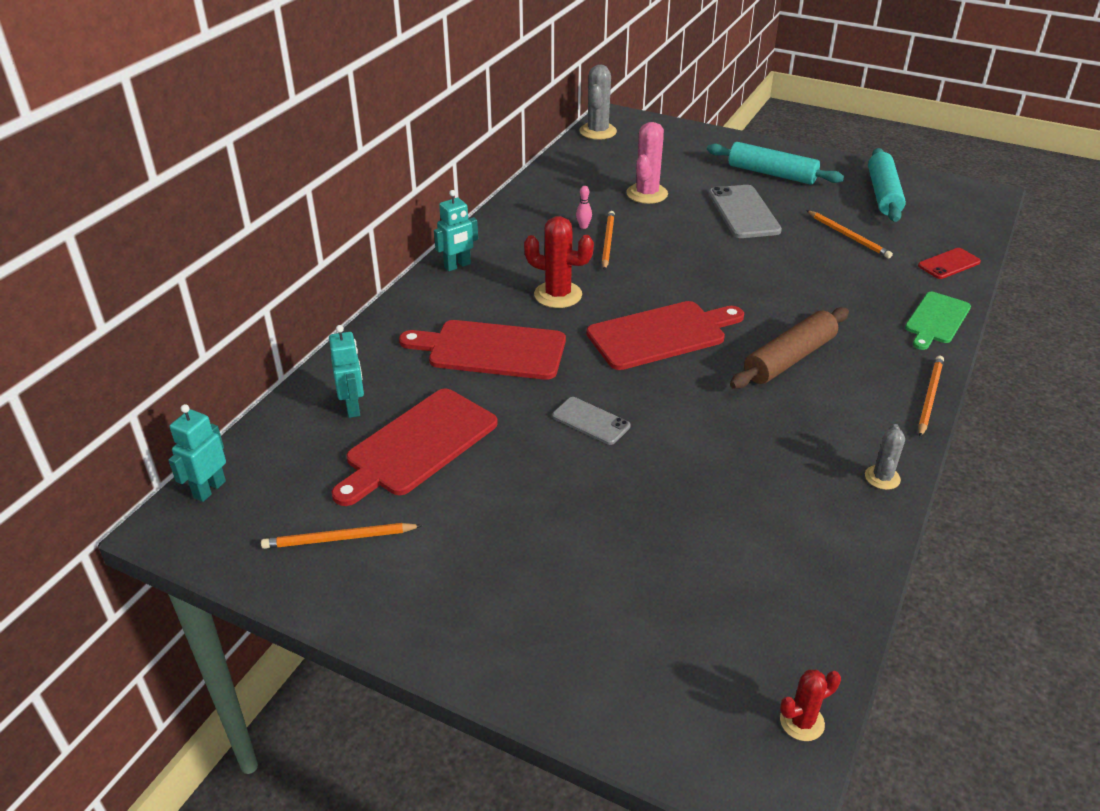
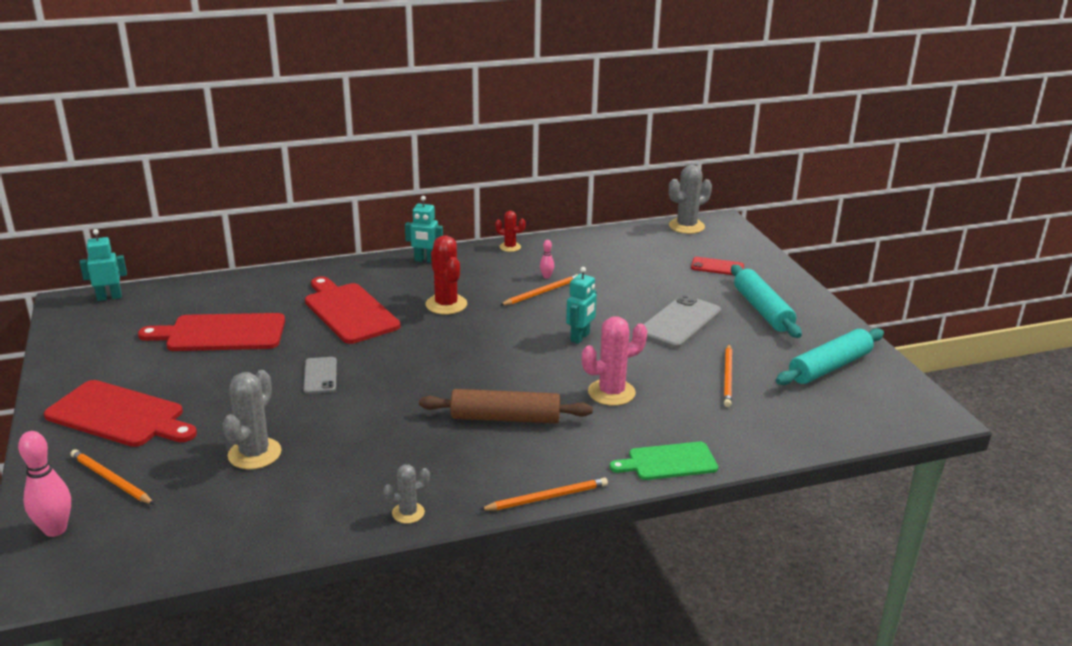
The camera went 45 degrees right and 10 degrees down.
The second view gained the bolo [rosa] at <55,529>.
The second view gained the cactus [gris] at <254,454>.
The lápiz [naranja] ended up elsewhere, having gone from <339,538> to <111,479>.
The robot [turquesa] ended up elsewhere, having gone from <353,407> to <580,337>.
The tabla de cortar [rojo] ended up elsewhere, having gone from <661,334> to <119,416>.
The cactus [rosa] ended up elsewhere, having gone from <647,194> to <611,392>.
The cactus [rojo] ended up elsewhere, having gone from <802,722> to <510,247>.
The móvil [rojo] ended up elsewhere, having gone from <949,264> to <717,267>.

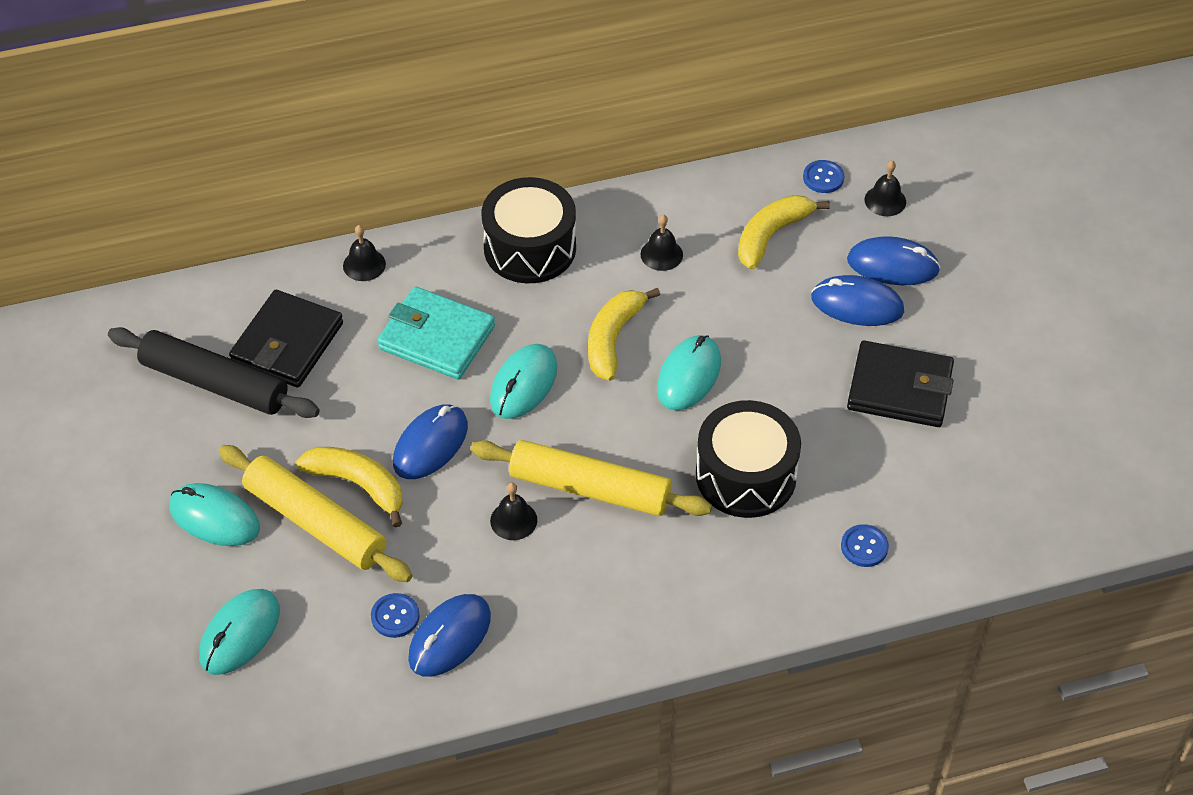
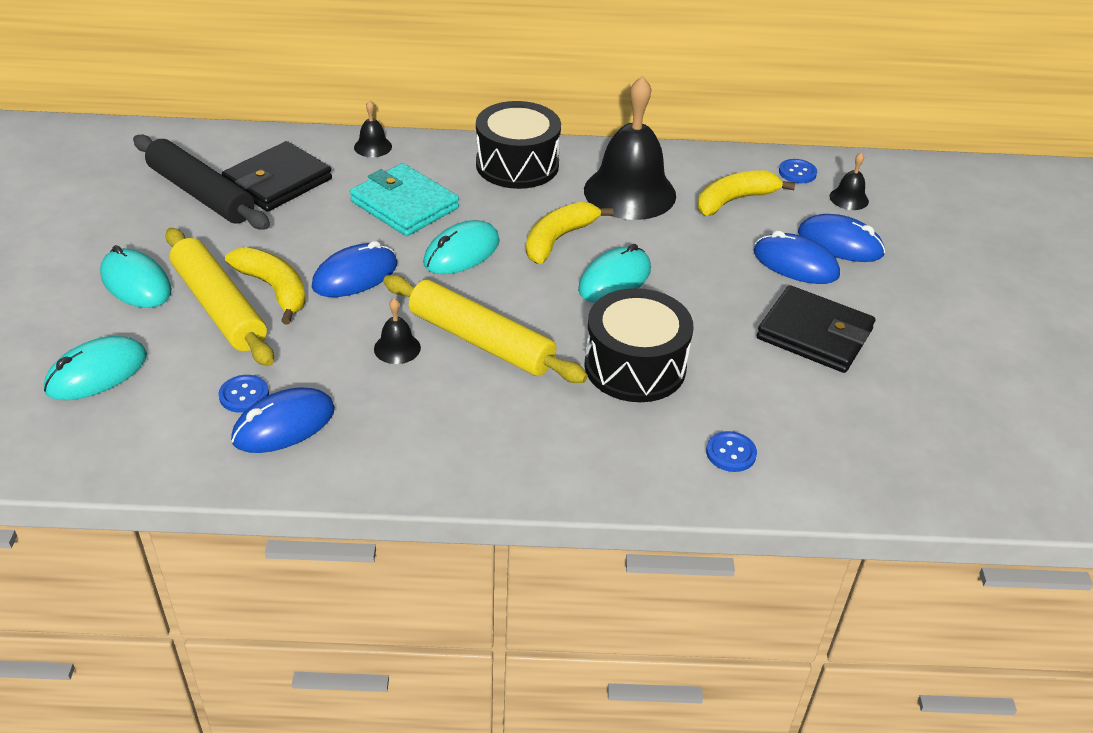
The camera went 15 degrees right and 10 degrees down.
The size of the campana [negro] at <661,254> changed by a factor of 2.37.

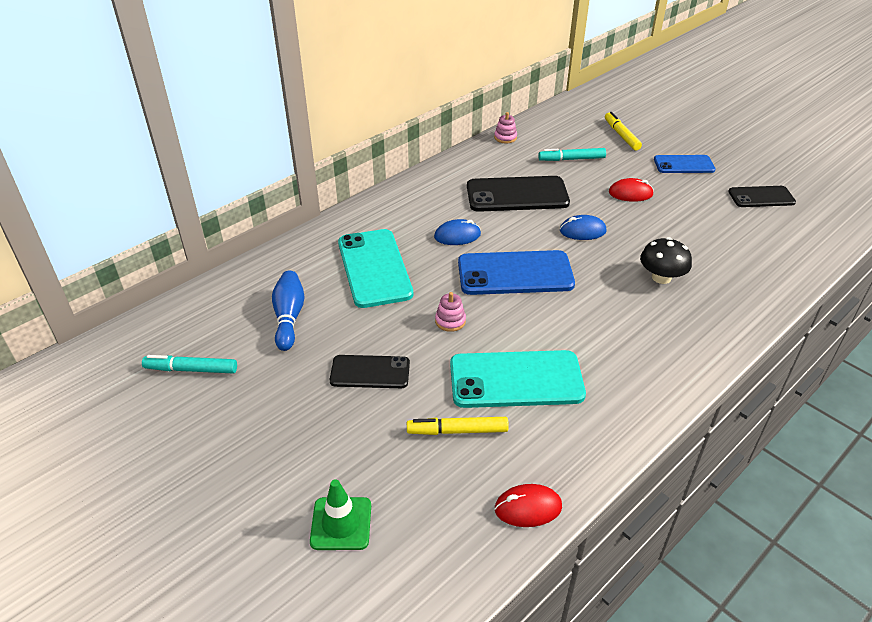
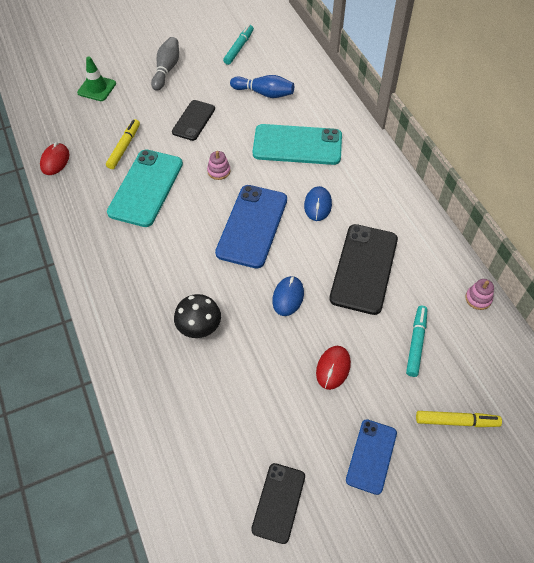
The camera went 110 degrees right and 15 degrees up.
The second view gained the bolo [gris] at <166,69>.

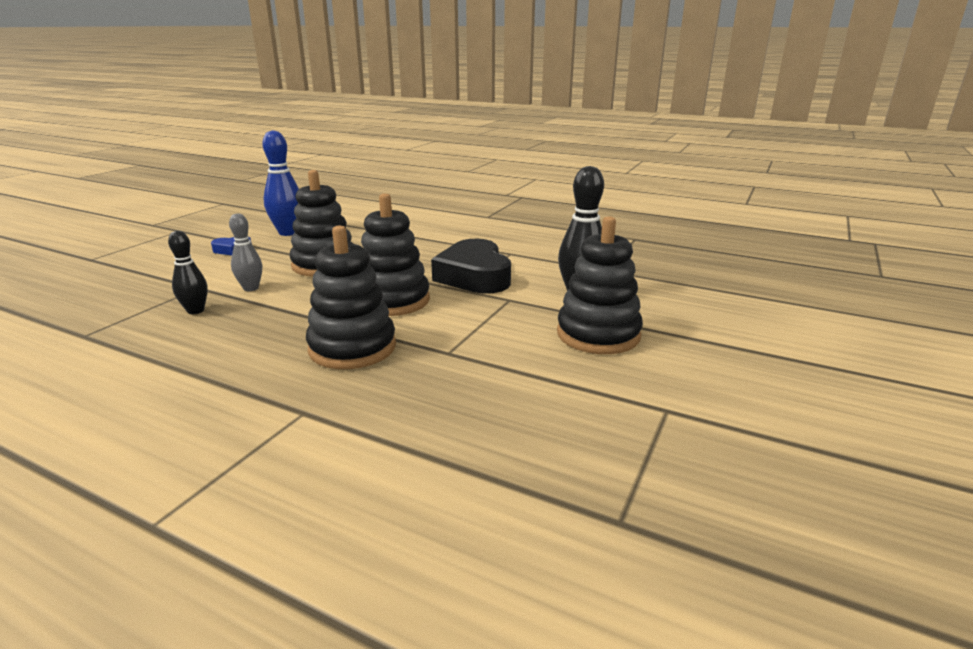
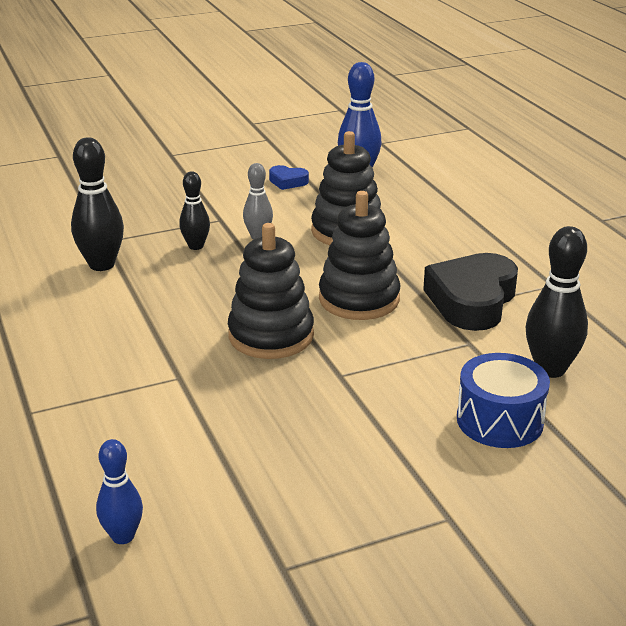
The camera went 40 degrees right and 5 degrees up.
The second view gained the bolo [negro] at <102,265>.
The second view gained the bolo [azul] at <123,536>.
Where the juguete apilable [negro] stood at <598,334>, the tambor [azul] came to stand at <499,420>.

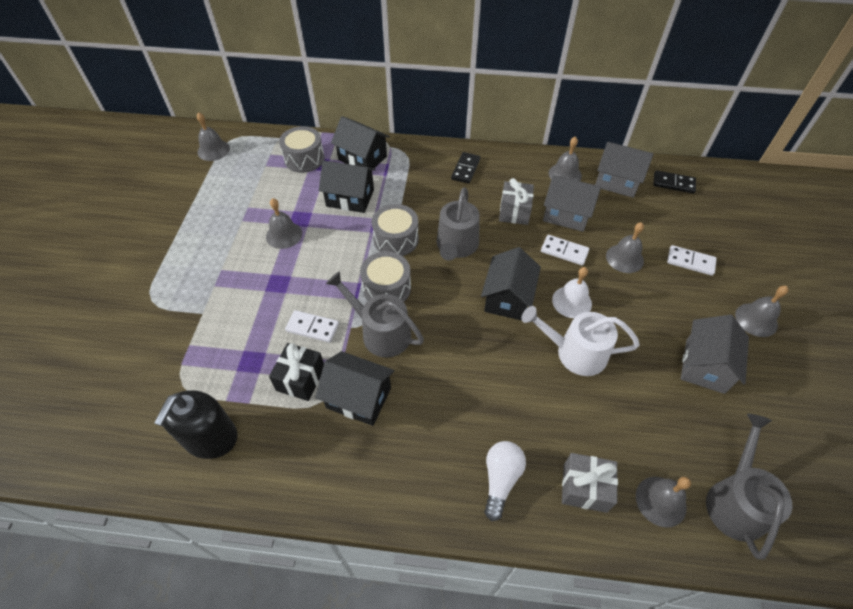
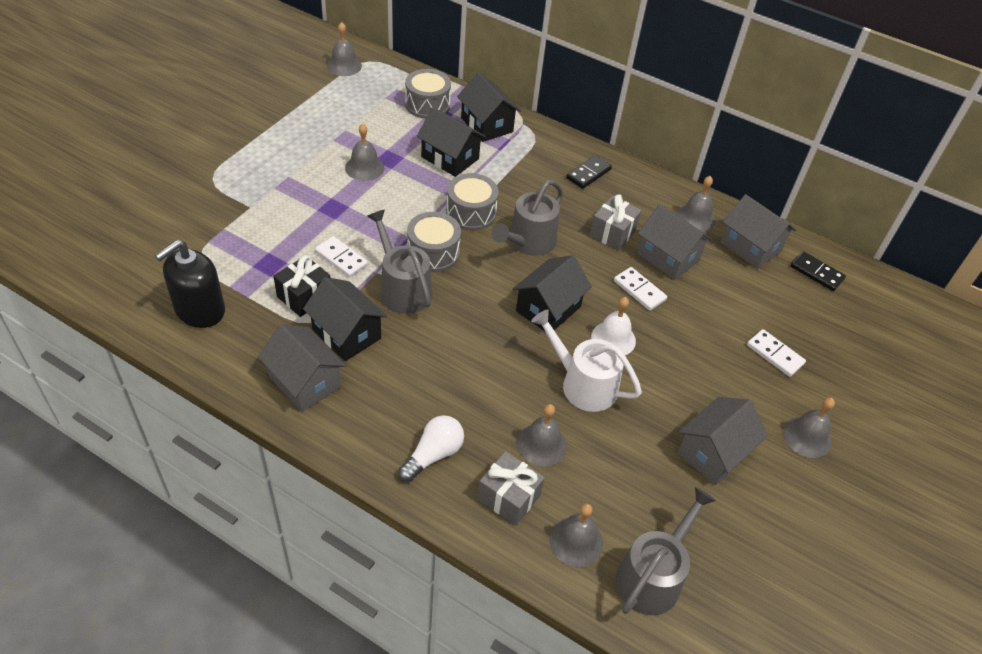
The camera went 20 degrees right and 5 degrees down.
The second view gained the casa [gris] at <305,382>.
The campana [gris] ended up elsewhere, having gone from <624,258> to <541,444>.

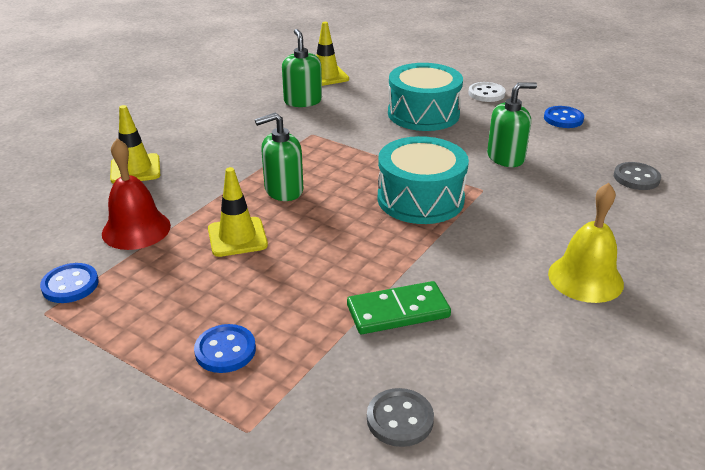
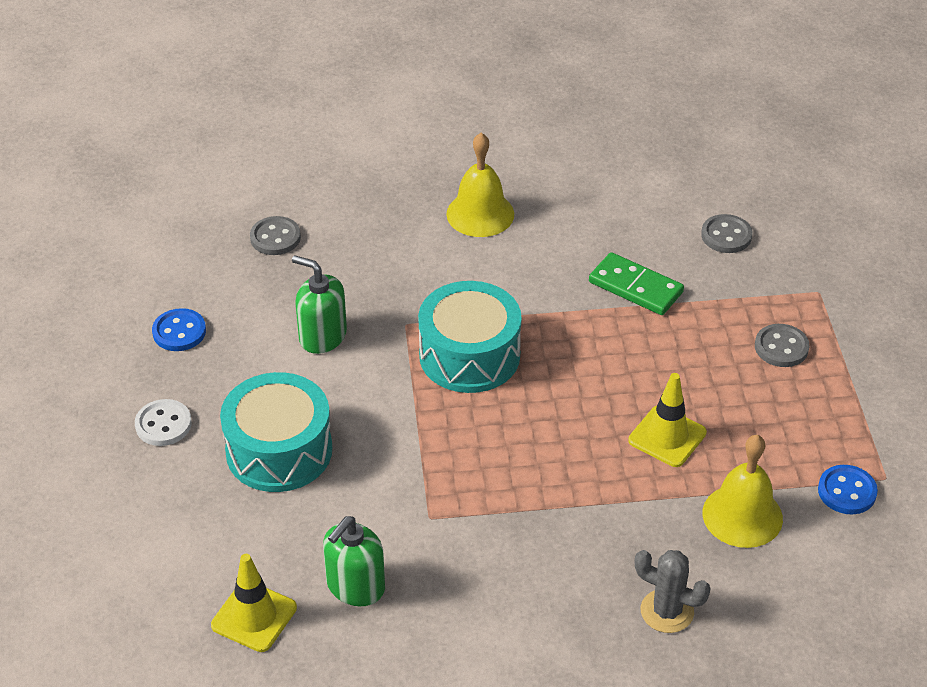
The camera went 130 degrees left and 10 degrees up.
The second view lost the dispensador de jabón [verde] at <283,190>.
Where the cono de tráfico [amarillo] stood at <135,169>, the cactus [gris] came to stand at <667,611>.
What was the campana [rojo] at <136,229> turned into the campana [amarillo] at <742,515>.
What was the botón [azul] at <225,350> turned into the botón [gris] at <781,347>.

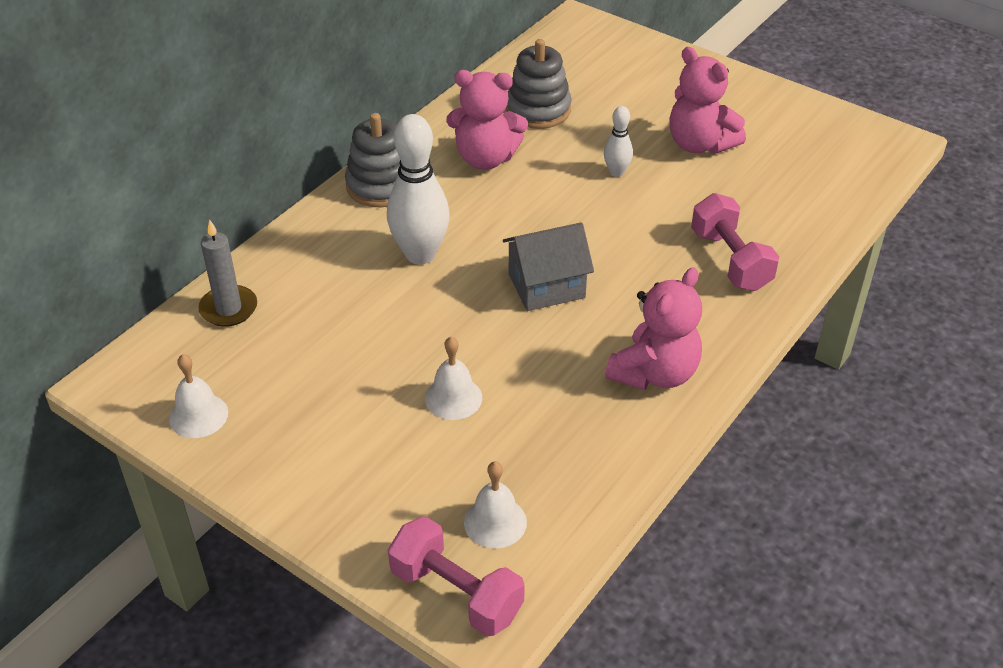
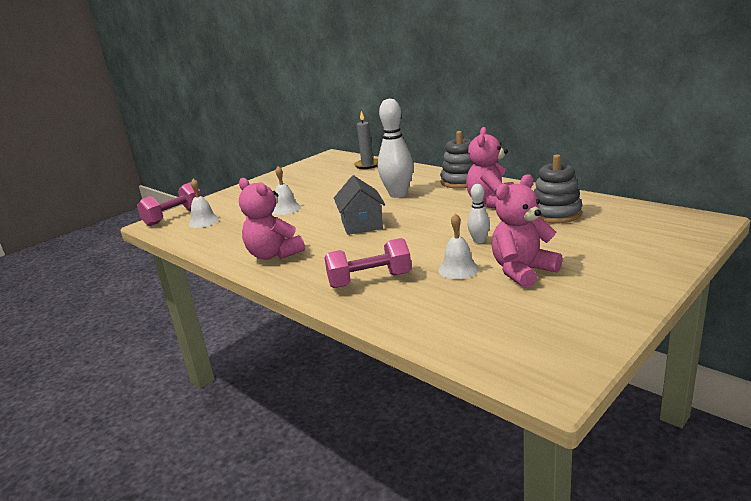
The camera went 100 degrees right and 20 degrees down.
The campana [blanco] ended up elsewhere, having gone from <198,415> to <458,269>.

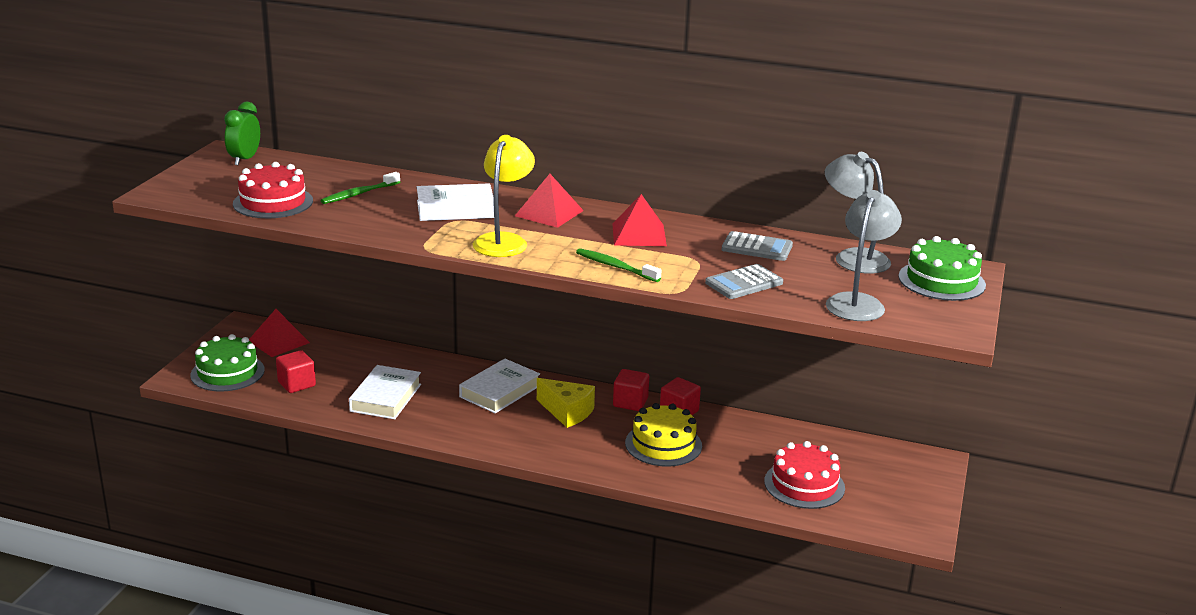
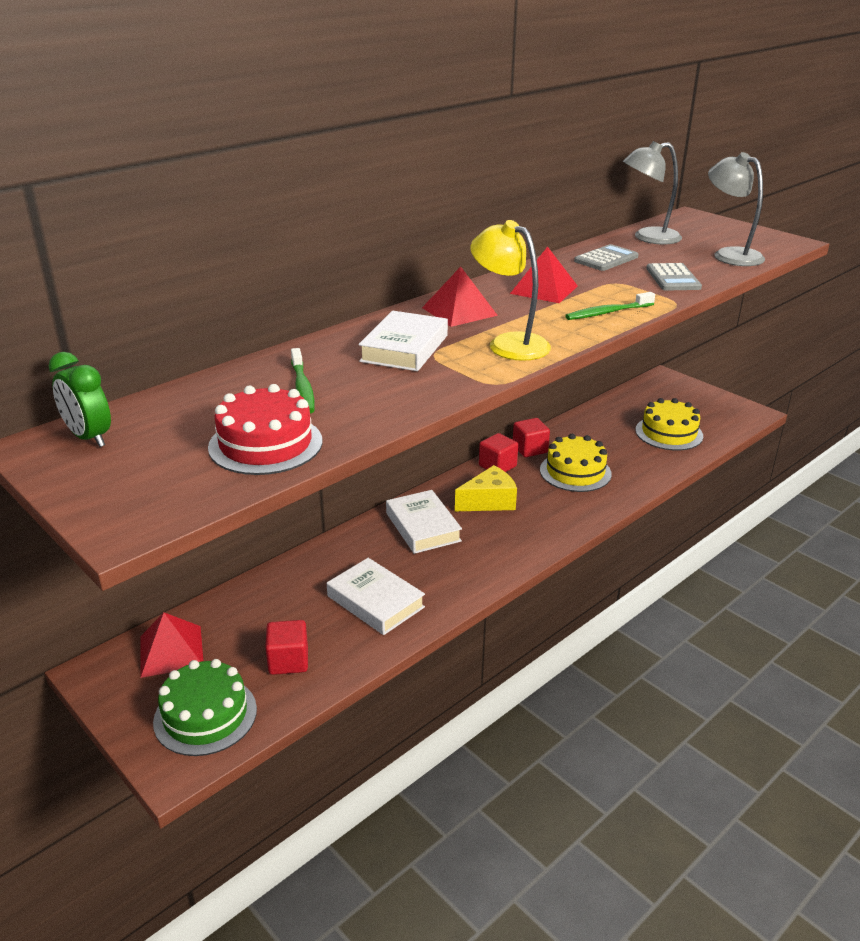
The camera went 60 degrees left and 5 degrees up.
The second view lost the tarta [verde] at <941,281>.
What was the tarta [rojo] at <804,484> turned into the tarta [amarillo] at <669,433>.

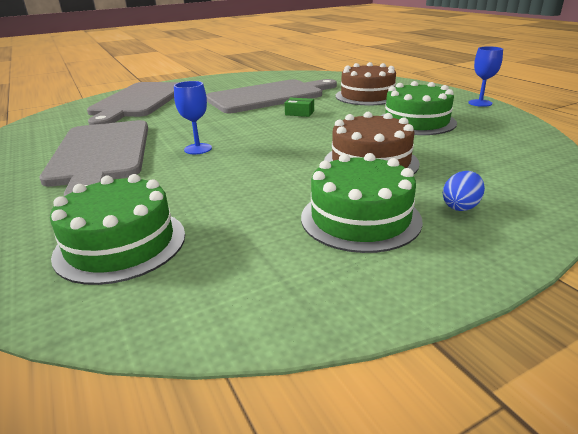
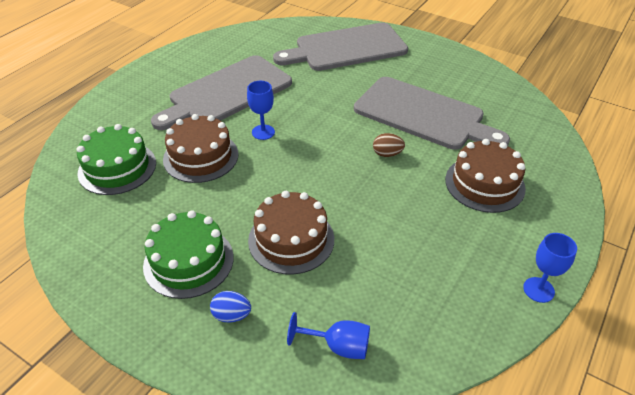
The camera went 60 degrees right and 15 degrees up.
The second view lost the tarta [verde] at <416,122>.
The second view gained the tarta [marrón] at <201,157>.
The second view gained the copa [azul] at <338,346>.
Where the caja [verde] stood at <299,113>, the huevo [marrón] came to stand at <387,154>.

